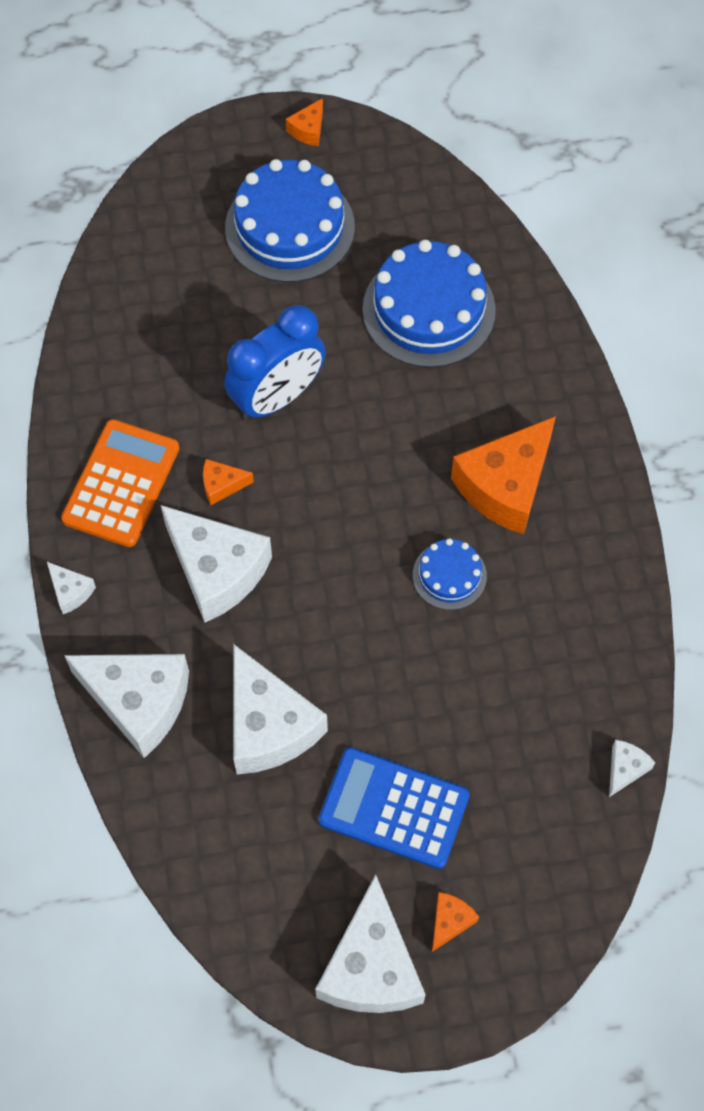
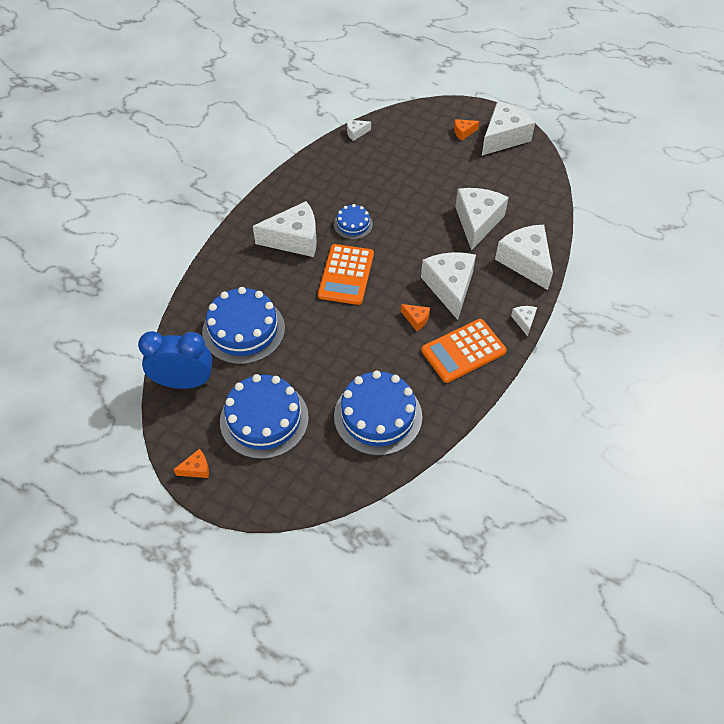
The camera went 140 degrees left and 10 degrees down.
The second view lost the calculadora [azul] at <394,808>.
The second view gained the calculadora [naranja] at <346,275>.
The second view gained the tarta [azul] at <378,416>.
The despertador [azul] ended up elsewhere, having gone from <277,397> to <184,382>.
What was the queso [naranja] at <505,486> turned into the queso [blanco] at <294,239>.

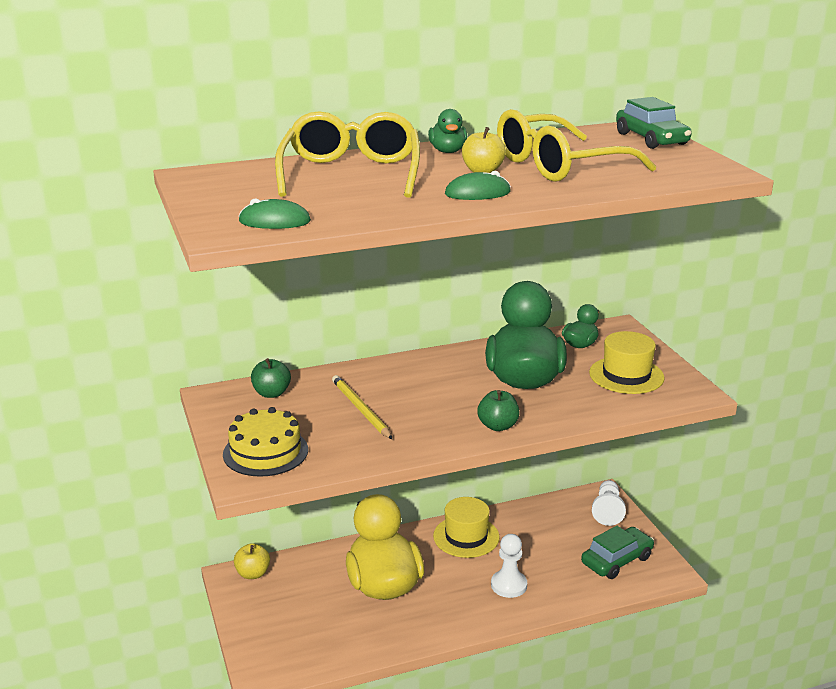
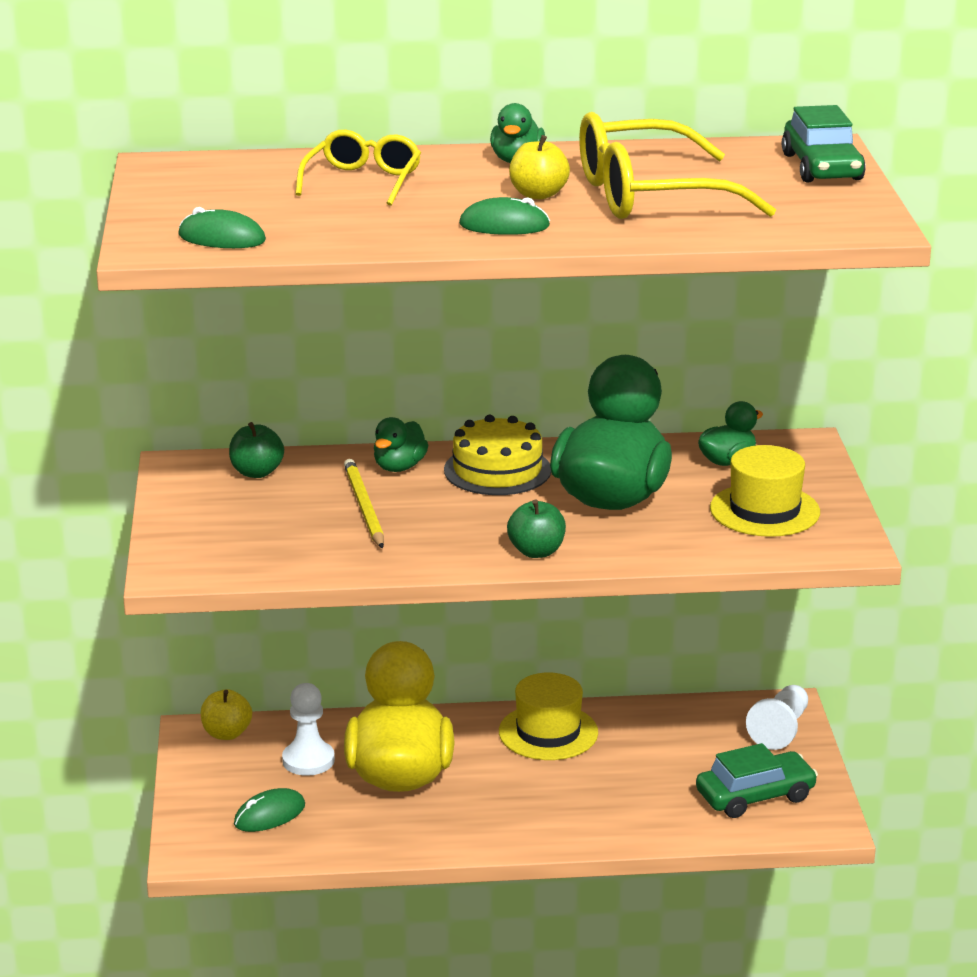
The camera went 15 degrees right and 0 degrees up.
The second view gained the ratón [verde] at <269,815>.
The second view gained the pato [verde] at <399,467>.
The tarta [amarillo] ended up elsewhere, having gone from <265,452> to <497,470>.
The peón [blanco] ended up elsewhere, having gone from <509,585> to <308,760>.
The size of the gafas [amarillo] at <351,173> changed by a factor of 0.59.

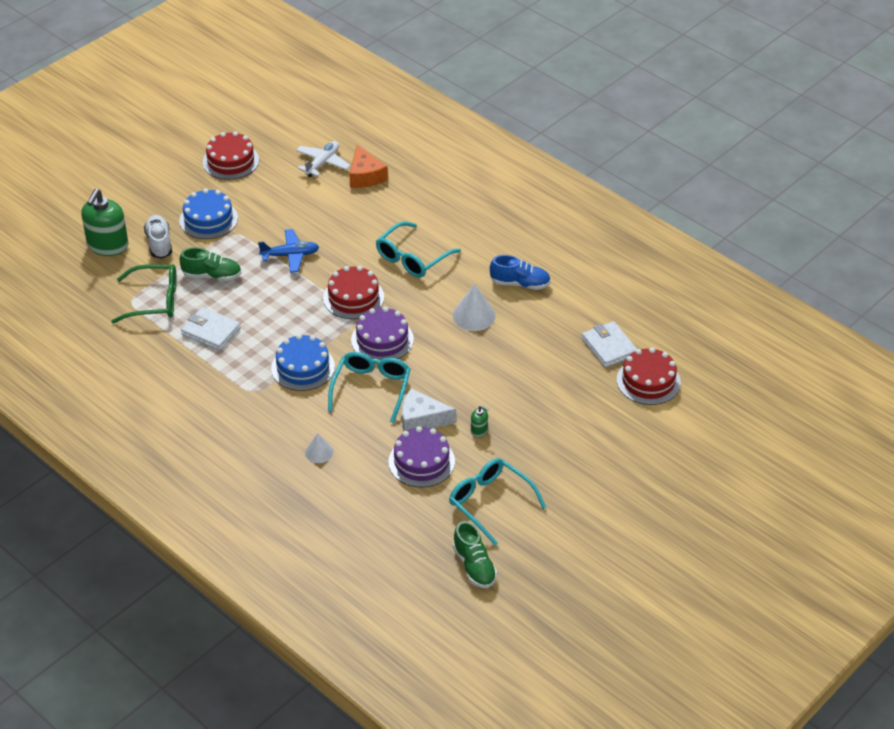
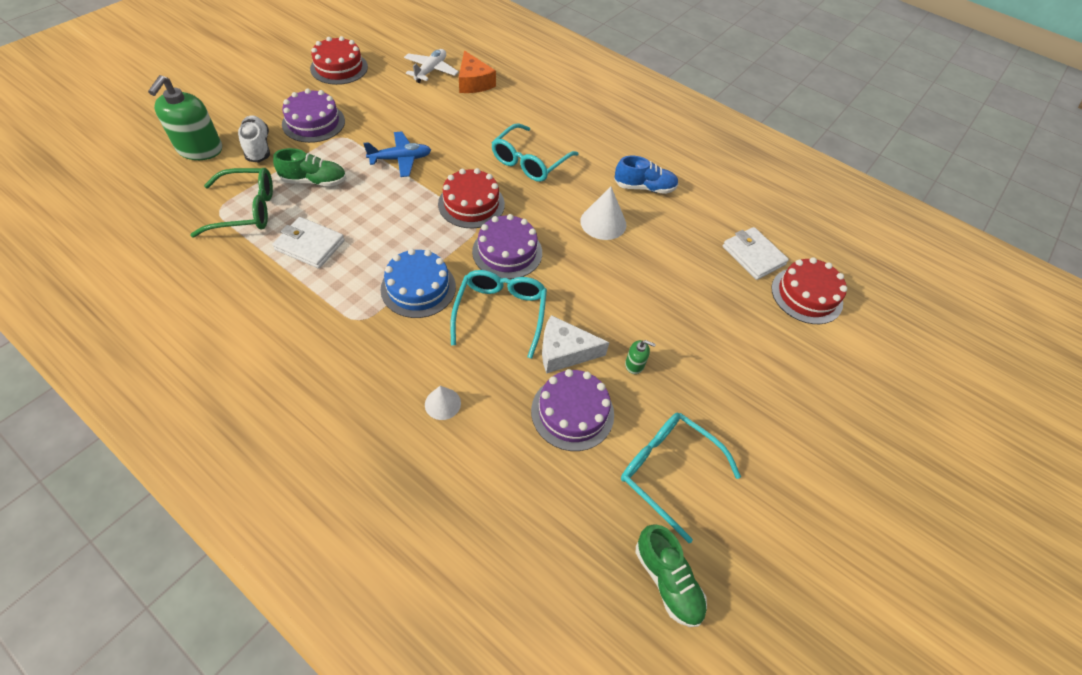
The camera went 10 degrees left and 10 degrees up.
What was the tarta [azul] at <208,219> turned into the tarta [morado] at <313,122>.

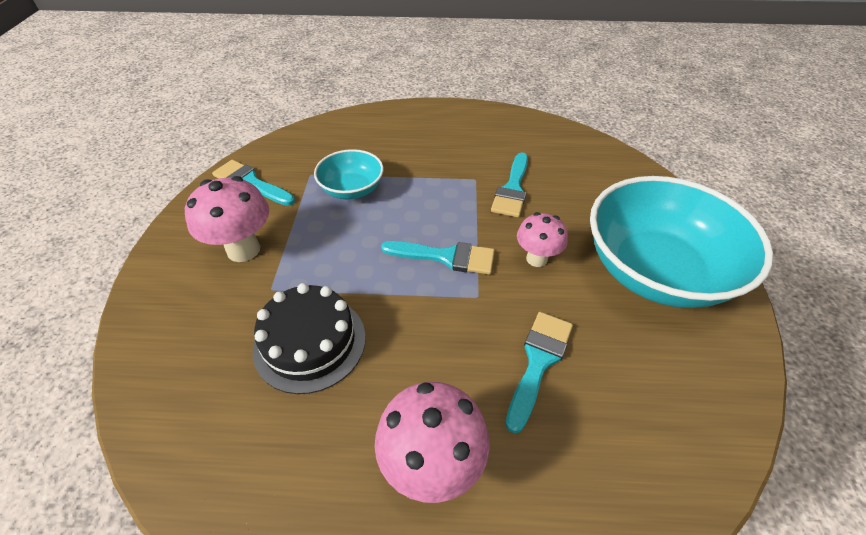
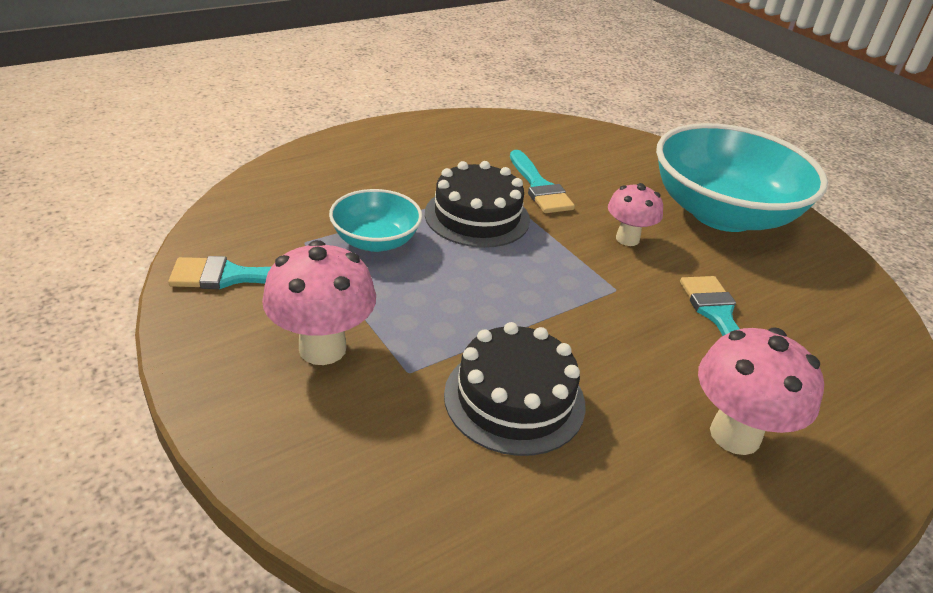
The camera went 40 degrees left and 10 degrees down.
The second view lost the pincel [turquesa] at <446,257>.
The second view gained the tarta [negro] at <477,216>.

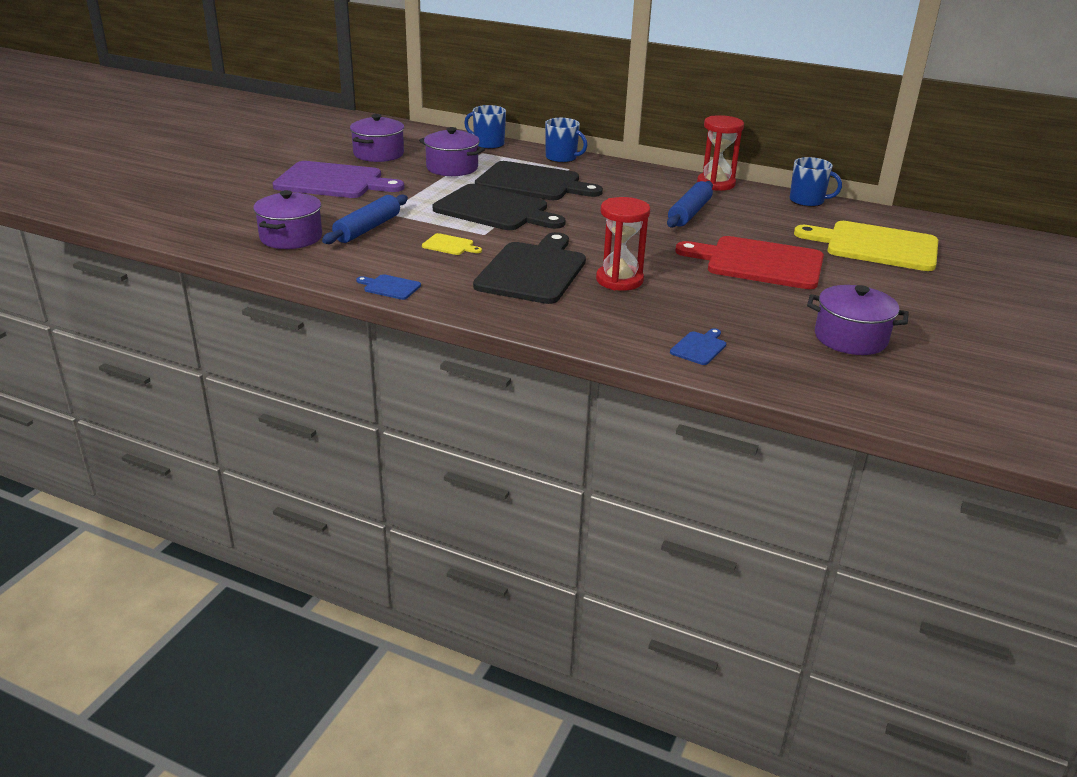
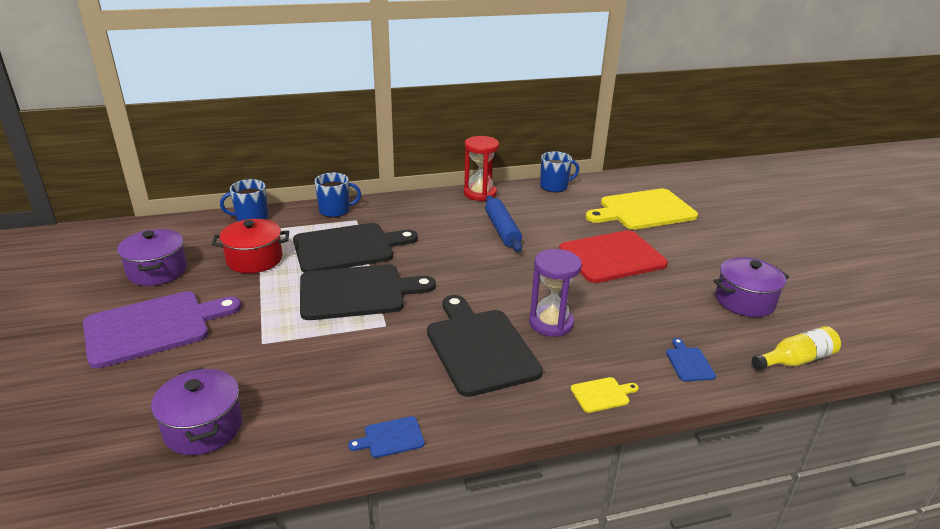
The camera went 40 degrees left and 0 degrees up.
The second view lost the rodillo [azul] at <368,229>.
The second view gained the botella [amarillo] at <795,360>.
The tabla de cortar [amarillo] ended up elsewhere, having gone from <450,245> to <602,394>.
What was the olla [morado] at <452,168> turned into the olla [rojo] at <254,259>.
What was the reloj de arena [rojo] at <619,280> turned into the reloj de arena [morado] at <551,323>.

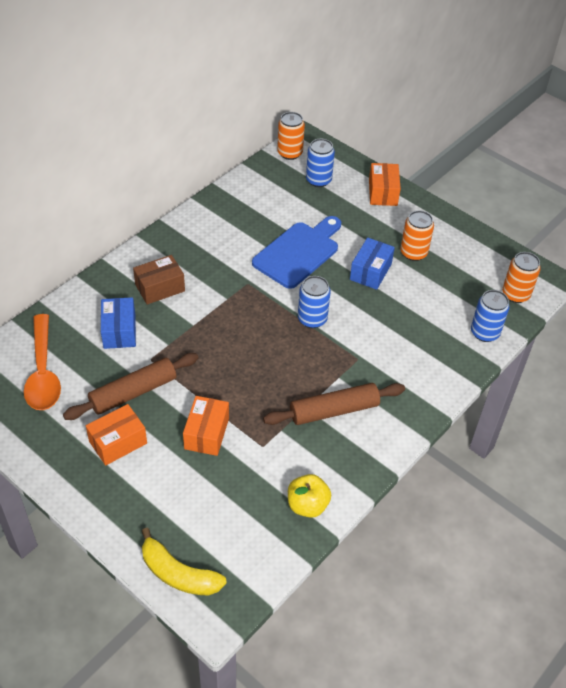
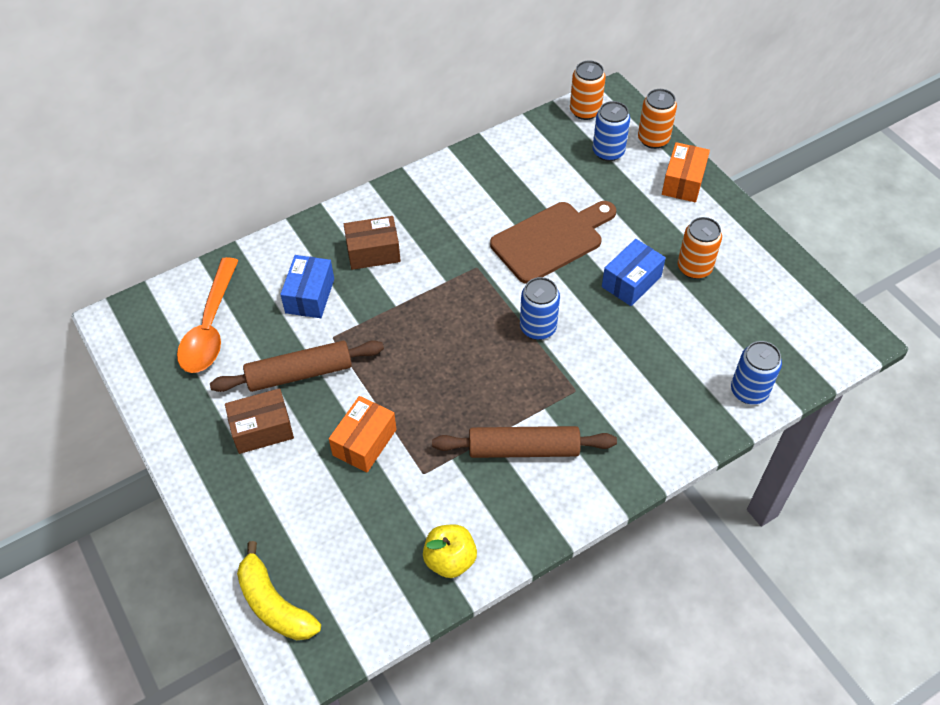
The camera went 20 degrees right and 5 degrees up.
The lata [naranja] ended up elsewhere, having gone from <515,294> to <653,139>.
What was the caja [naranja] at <118,442> turned into the caja [marrón] at <262,429>.
What was the tabla de cortar [azul] at <298,252> turned into the tabla de cortar [marrón] at <551,240>.

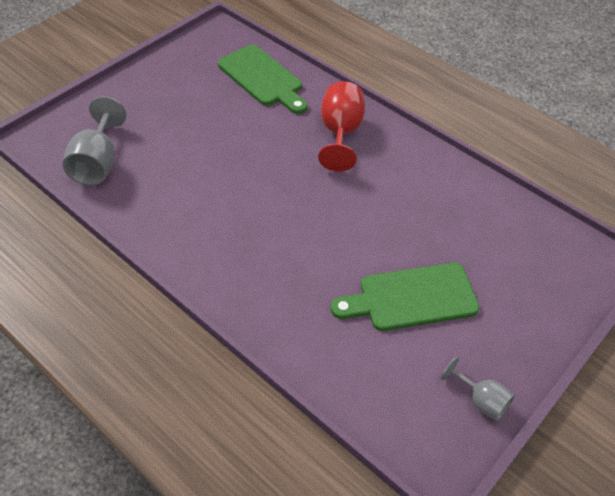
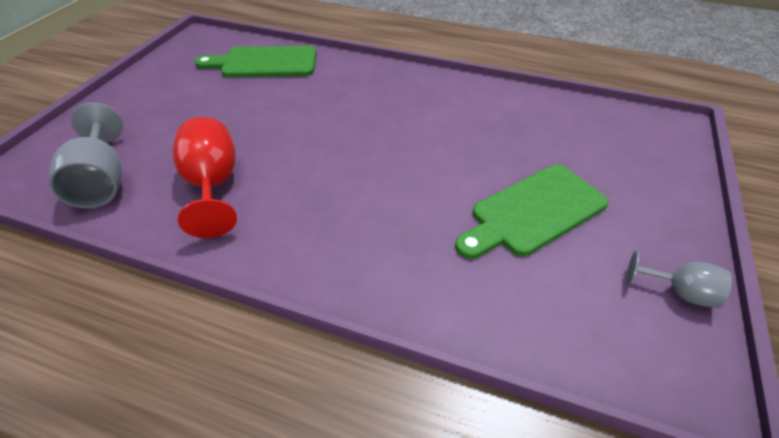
The camera went 20 degrees left and 5 degrees down.
The copa [rojo] ended up elsewhere, having gone from <340,133> to <212,186>.
The tabla de cortar [verde] at <262,78> ended up facing another way, 150 degrees clockwise from before.

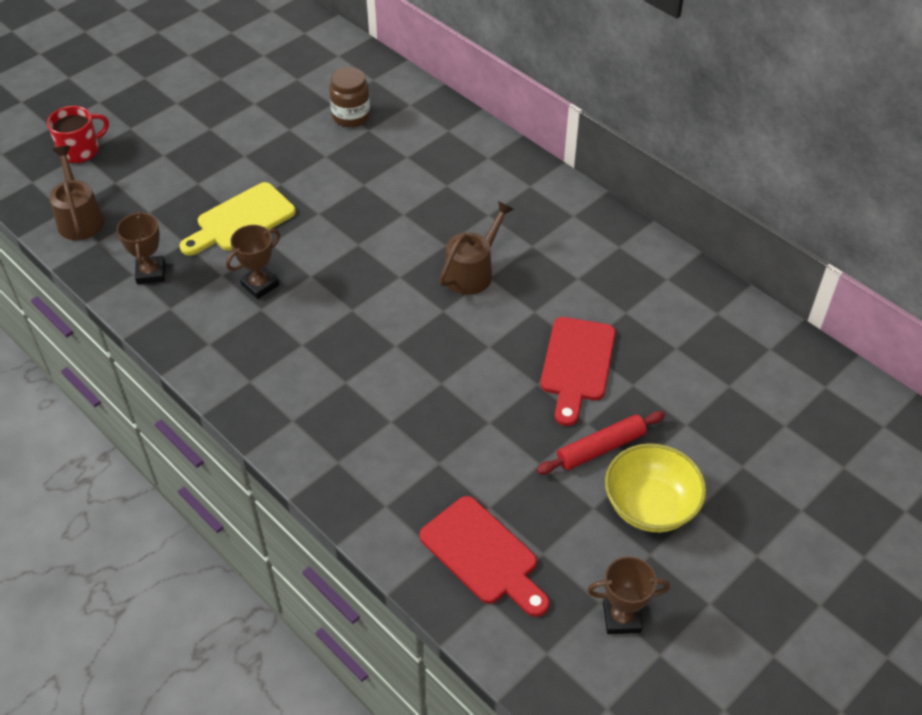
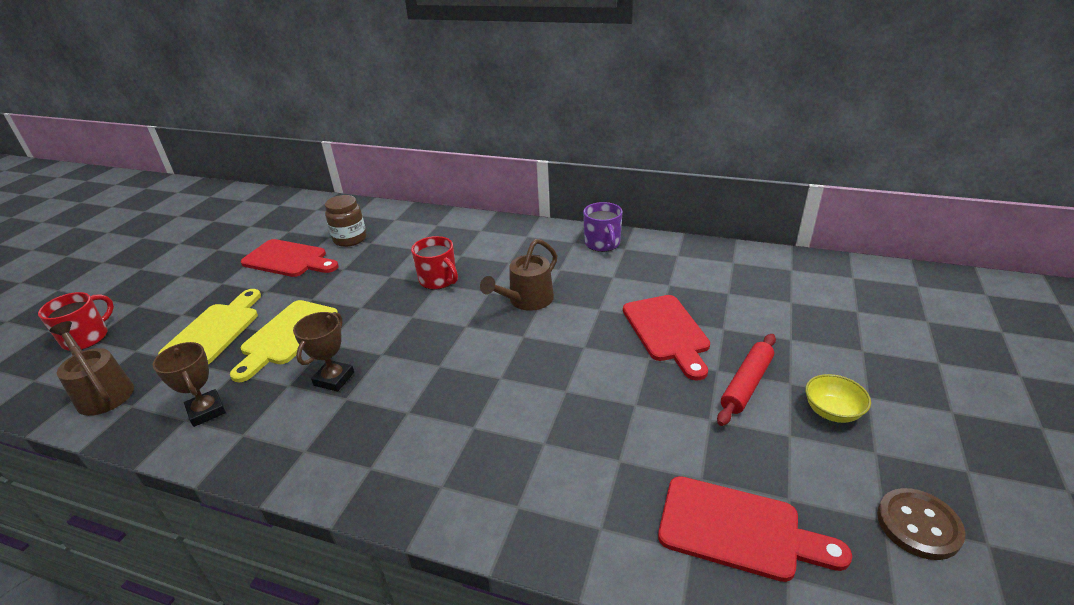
The camera went 25 degrees left and 15 degrees down.
The second view gained the tabla de cortar [amarillo] at <215,331>.
The second view gained the tabla de cortar [rojo] at <288,259>.
The second view gained the taza [rojo] at <438,280>.
The second view gained the taza [morado] at <602,244>.
Where the trofeo [marrón] stood at <621,618>, the botón [marrón] came to stand at <918,525>.
The regadera [marrón] at <473,271> ended up facing another way, 150 degrees counterclockwise from before.
The size of the cuenco [amarillo] at <650,506> changed by a factor of 0.59.

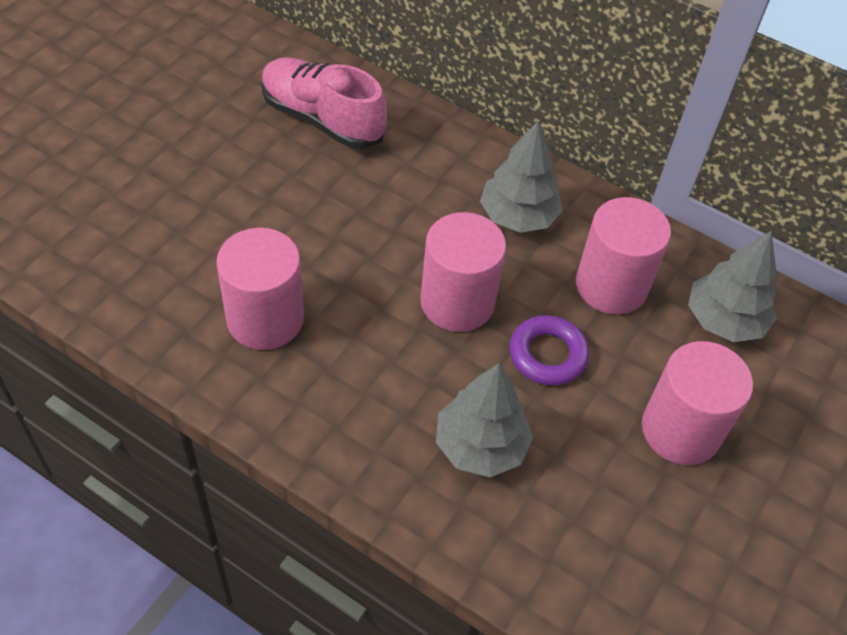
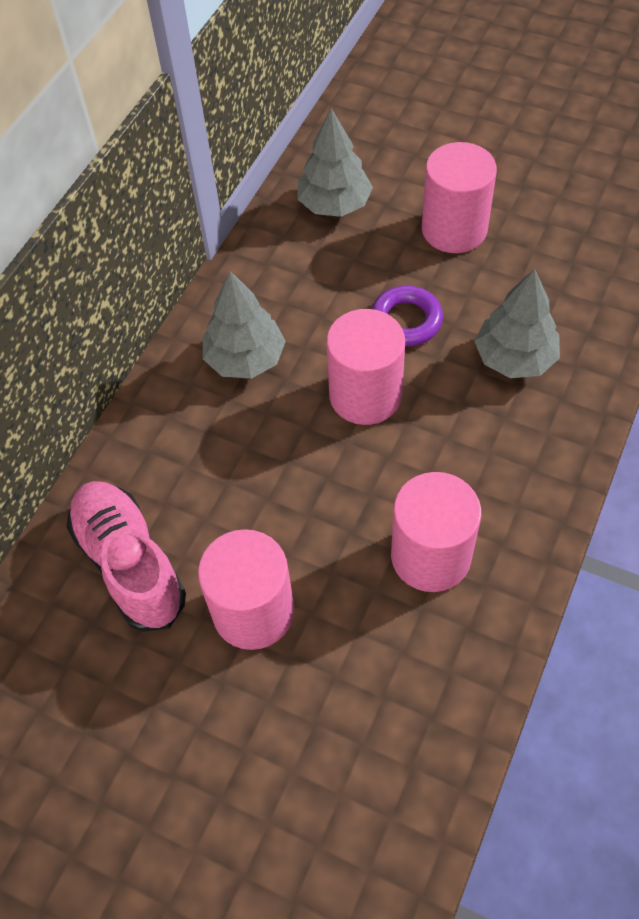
The camera went 90 degrees left and 5 degrees up.
The cilindro [rosa] ended up elsewhere, having gone from <611,286> to <253,611>.
The zapato [rosa] at <322,119> ended up facing another way, 120 degrees clockwise from before.

